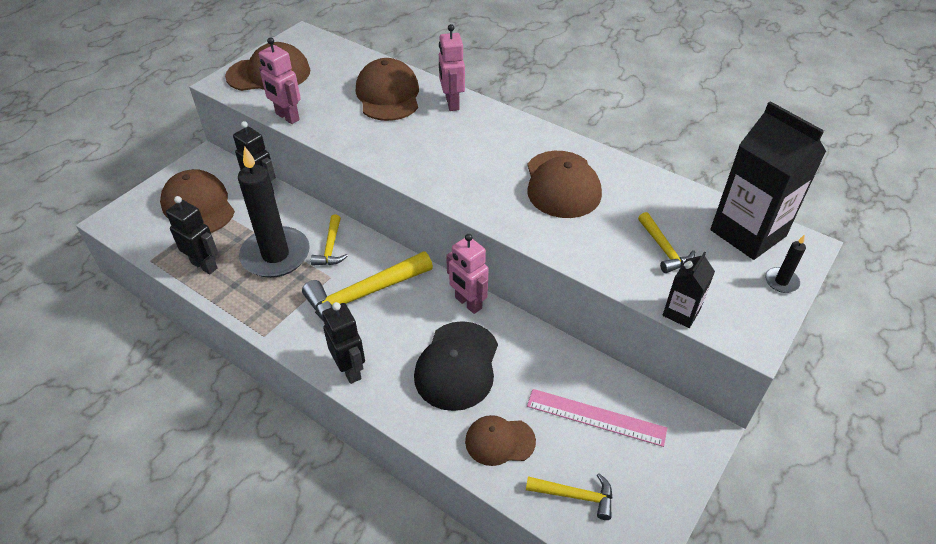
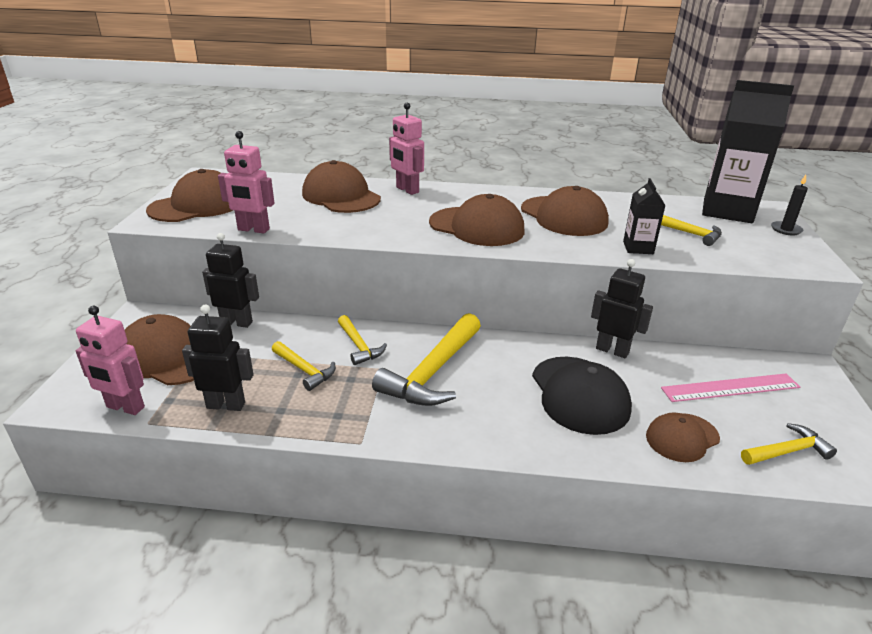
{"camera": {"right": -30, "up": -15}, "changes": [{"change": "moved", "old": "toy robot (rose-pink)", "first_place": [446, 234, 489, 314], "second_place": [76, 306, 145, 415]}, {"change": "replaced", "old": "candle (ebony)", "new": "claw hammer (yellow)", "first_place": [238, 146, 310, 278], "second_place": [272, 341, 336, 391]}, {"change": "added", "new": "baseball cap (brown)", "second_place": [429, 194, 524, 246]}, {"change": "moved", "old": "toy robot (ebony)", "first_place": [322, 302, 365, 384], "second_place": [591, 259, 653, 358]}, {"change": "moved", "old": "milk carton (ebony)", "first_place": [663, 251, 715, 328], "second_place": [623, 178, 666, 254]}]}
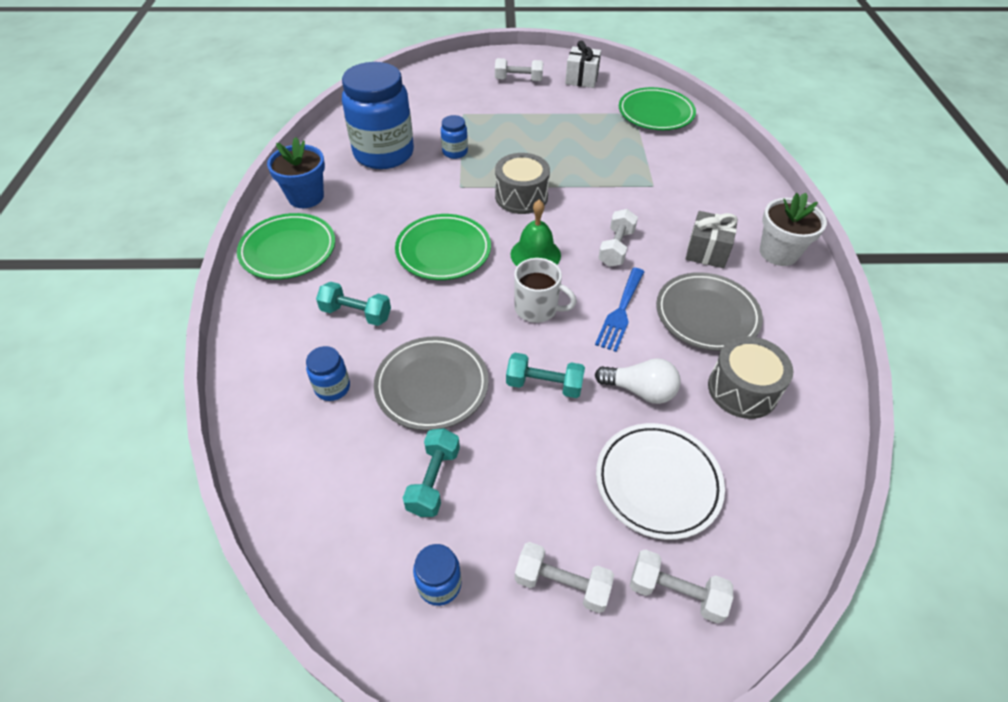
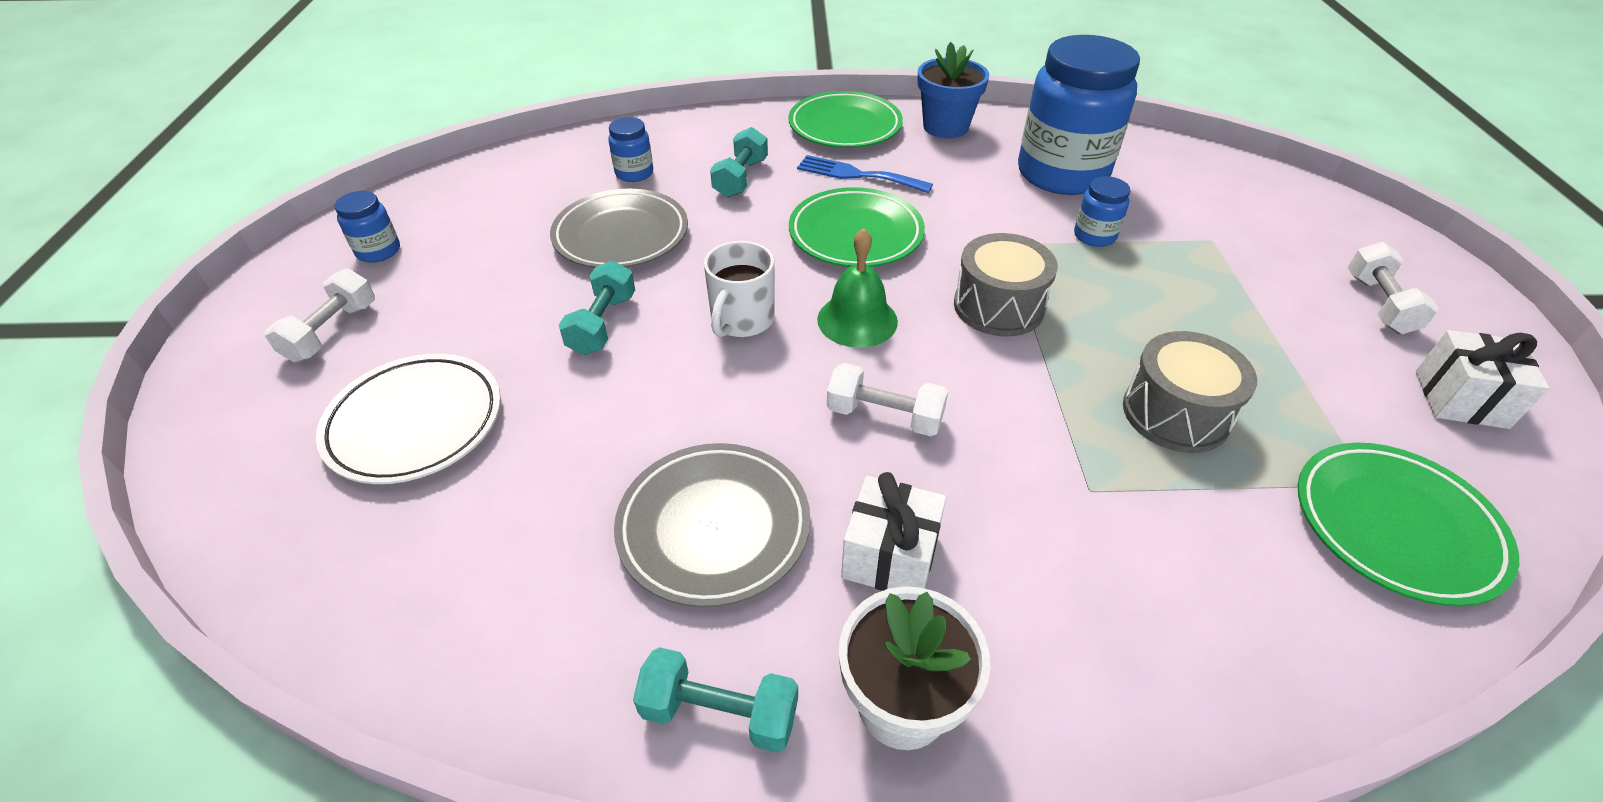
{"camera": {"right": 90, "up": -5}, "changes": [{"change": "moved", "old": "free weight (turquoise)", "first_place": [403, 428, 460, 517], "second_place": [633, 647, 798, 753]}, {"change": "moved", "old": "fork (royal blue)", "first_place": [595, 268, 644, 352], "second_place": [797, 155, 933, 193]}, {"change": "recoloured", "old": "gift (grey)", "new": "gift (pure white)", "first_place": [686, 211, 738, 268], "second_place": [841, 472, 946, 591]}, {"change": "moved", "old": "toy drum (grey)", "first_place": [708, 336, 793, 419], "second_place": [1123, 331, 1257, 453]}, {"change": "removed", "old": "bulb (pure white)", "first_place": [595, 358, 680, 404]}, {"change": "removed", "old": "free weight (pure white)", "first_place": [630, 549, 733, 624]}]}
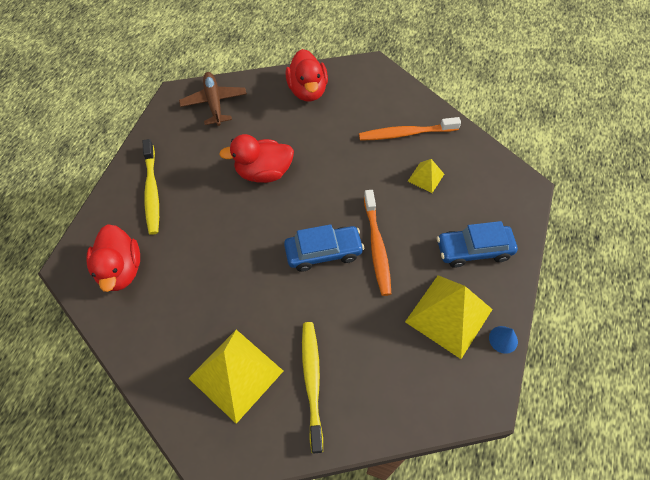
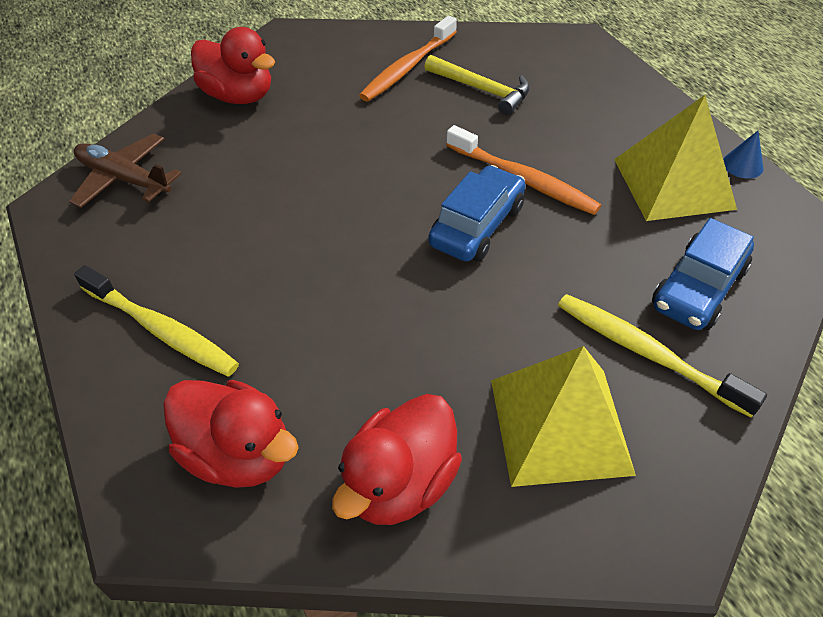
{"camera": {"right": -45, "up": -10}, "changes": [{"change": "moved", "old": "toy duck (red)", "first_place": [219, 134, 294, 183], "second_place": [332, 394, 462, 525]}, {"change": "replaced", "old": "solid pyramid (yellow)", "new": "claw hammer (yellow)", "first_place": [408, 159, 444, 193], "second_place": [424, 55, 530, 115]}, {"change": "moved", "old": "toy car (royal blue)", "first_place": [437, 221, 518, 268], "second_place": [652, 218, 754, 330]}]}
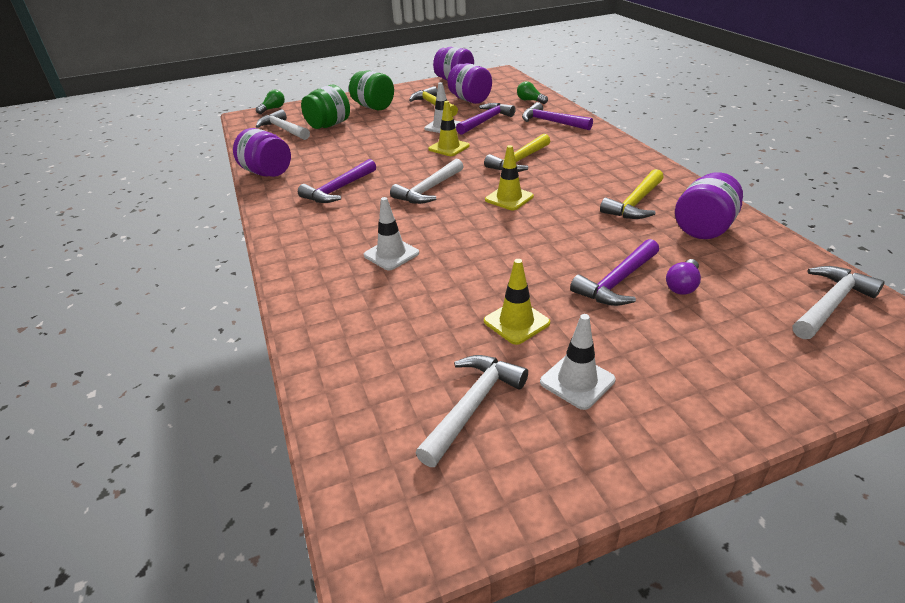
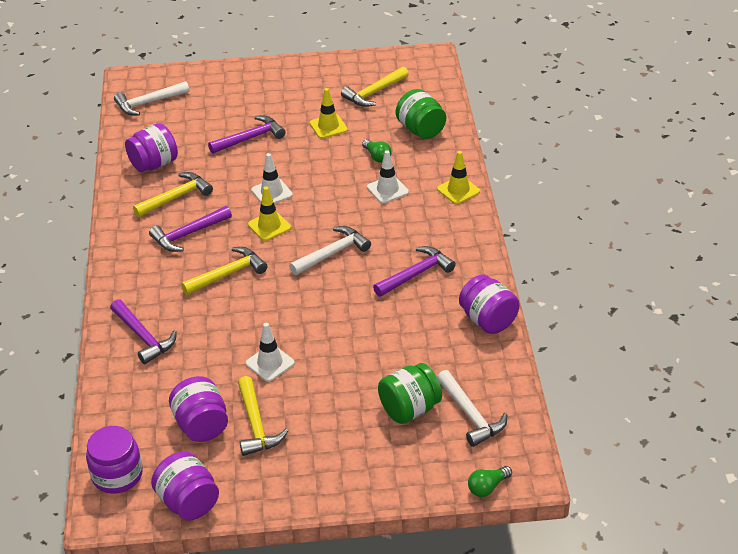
{"camera": {"right": -165, "up": 5}, "changes": [{"change": "added", "new": "jar (violet)", "second_place": [86, 426, 143, 494]}, {"change": "moved", "old": "claw hammer (violet)", "first_place": [456, 103, 516, 135], "second_place": [149, 206, 232, 252]}, {"change": "moved", "old": "road cone (pure white)", "first_place": [540, 314, 615, 410], "second_place": [251, 153, 293, 204]}, {"change": "recoloured", "old": "claw hammer (pure white)", "new": "claw hammer (yellow)", "first_place": [415, 355, 528, 467], "second_place": [341, 66, 409, 107]}, {"change": "moved", "old": "bulb (green)", "first_place": [517, 81, 548, 104], "second_place": [362, 139, 392, 163]}, {"change": "moved", "old": "jar (green)", "first_place": [349, 71, 394, 110], "second_place": [396, 89, 446, 139]}, {"change": "moved", "old": "road cone (yellow)", "first_place": [428, 101, 470, 156], "second_place": [437, 151, 480, 204]}, {"change": "removed", "old": "bulb (violet)", "first_place": [666, 259, 701, 295]}]}
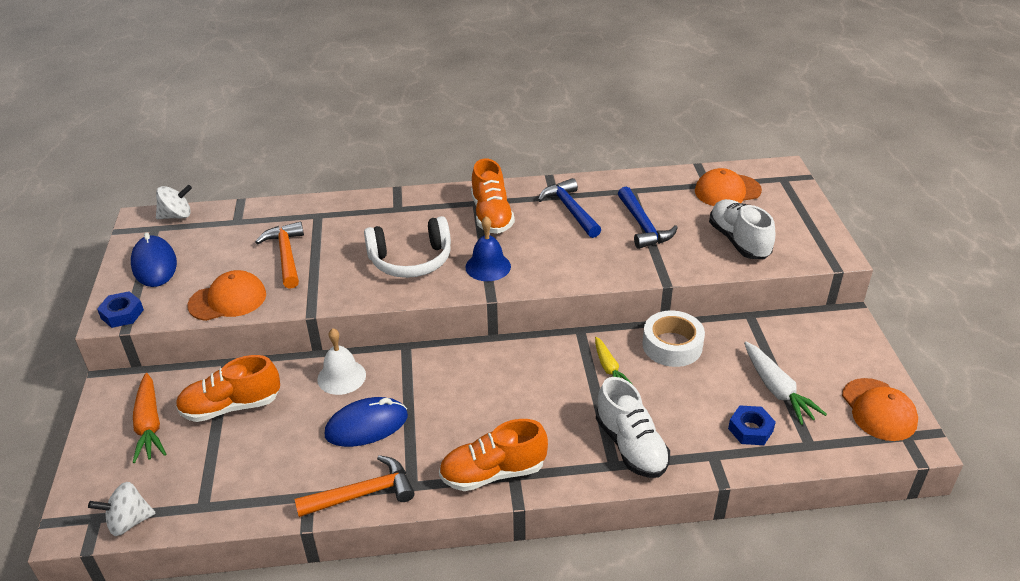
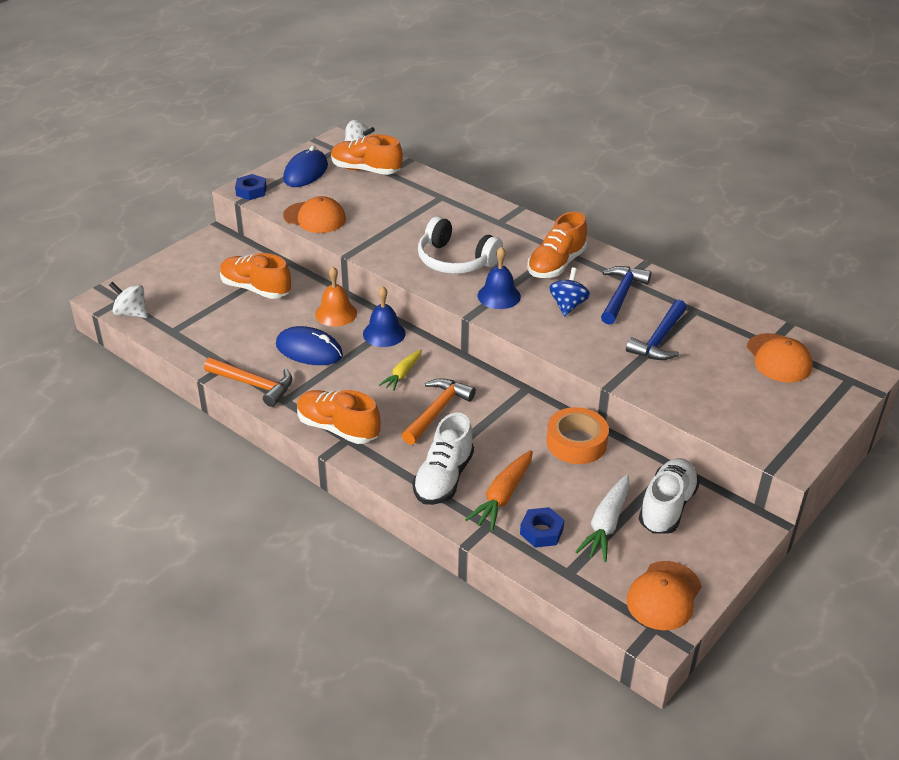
{"camera": {"right": 45, "up": 0}, "changes": [{"change": "recoloured", "old": "hand bell (pure white)", "new": "hand bell (orange-coloured)", "first_place": [317, 328, 366, 395], "second_place": [315, 267, 357, 326]}, {"change": "added", "new": "sneaker (orange-coloured)", "second_place": [331, 134, 403, 175]}, {"change": "added", "new": "hand bell (royal blue)", "second_place": [363, 286, 406, 347]}, {"change": "moved", "old": "toy carrot (yellow)", "first_place": [595, 337, 632, 384], "second_place": [379, 350, 422, 391]}, {"change": "moved", "old": "claw hammer (orange-coloured)", "first_place": [255, 221, 304, 289], "second_place": [402, 378, 476, 445]}, {"change": "moved", "old": "toy carrot (orange-coloured)", "first_place": [133, 373, 166, 463], "second_place": [465, 450, 533, 531]}, {"change": "recoloured", "old": "roll of tape (pure white)", "new": "roll of tape (orange-coloured)", "first_place": [642, 311, 705, 367], "second_place": [547, 407, 609, 464]}, {"change": "added", "new": "spinning top (royal blue)", "second_place": [549, 268, 590, 317]}, {"change": "moved", "old": "sneaker (pure white)", "first_place": [709, 199, 775, 259], "second_place": [639, 458, 700, 534]}, {"change": "turned", "old": "baseball cap (orange-coloured)", "first_place": [695, 168, 762, 206], "second_place": [747, 333, 813, 383], "degrees": -135}]}
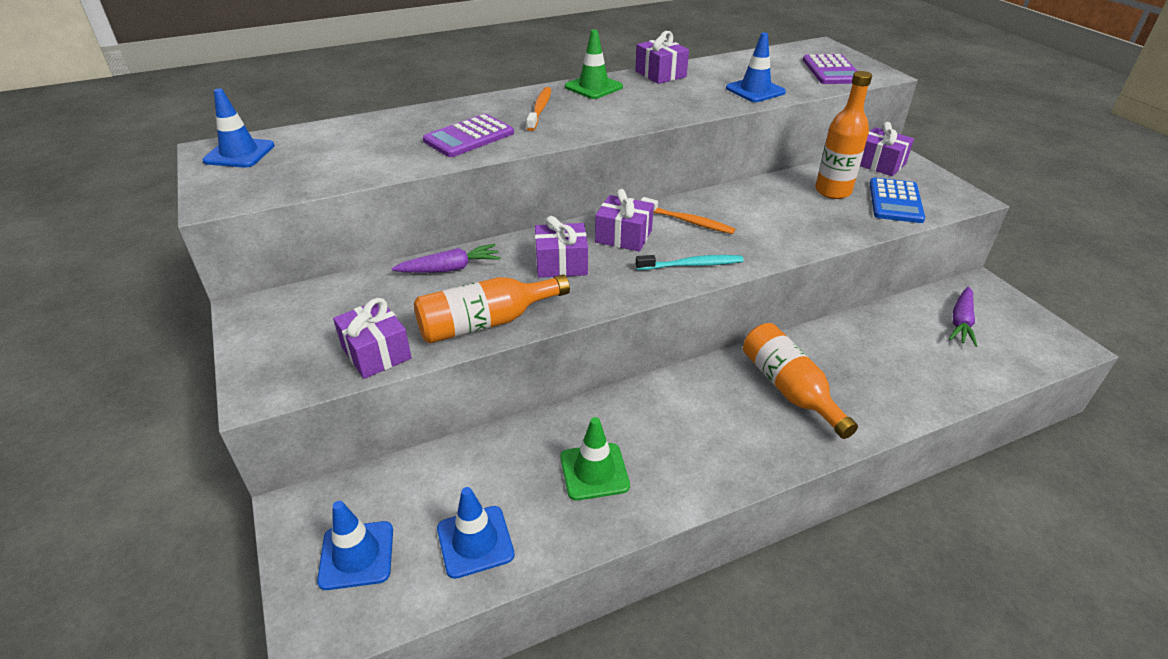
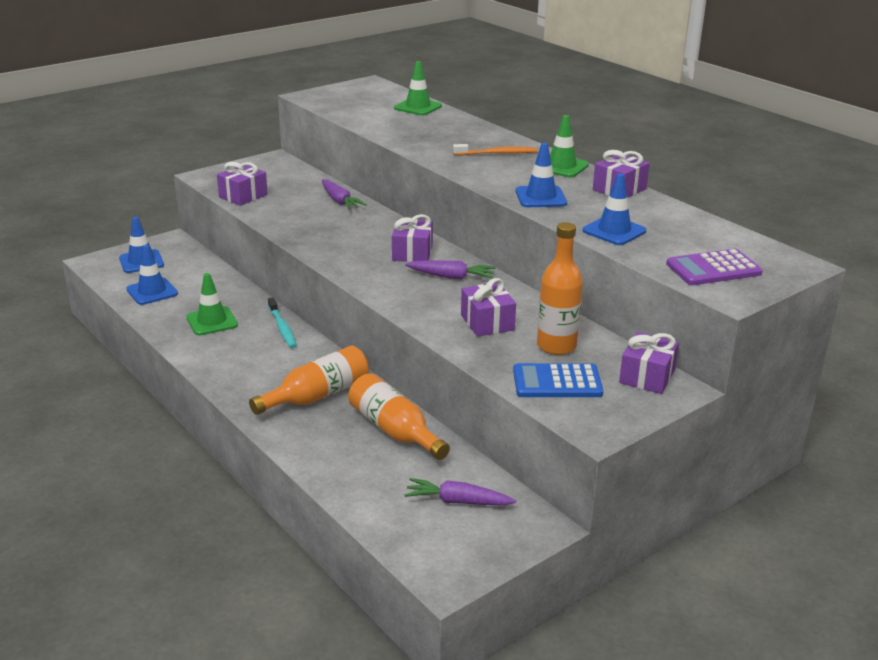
{"camera": {"right": 75, "up": -10}, "changes": [{"change": "moved", "old": "dental brush (turquoise)", "first_place": [636, 255, 744, 270], "second_place": [268, 298, 297, 348]}, {"change": "moved", "old": "flask (orange-coloured)", "first_place": [414, 274, 570, 344], "second_place": [348, 373, 450, 460]}, {"change": "added", "new": "road cone (green)", "second_place": [394, 61, 442, 115]}, {"change": "replaced", "old": "dental brush (orange-coloured)", "new": "toy carrot (violet)", "first_place": [640, 197, 735, 234], "second_place": [405, 260, 496, 280]}, {"change": "moved", "old": "gift (violet)", "first_place": [535, 216, 588, 278], "second_place": [461, 278, 516, 337]}, {"change": "moved", "old": "road cone (royal blue)", "first_place": [202, 88, 275, 168], "second_place": [516, 143, 567, 207]}, {"change": "removed", "old": "calculator (violet)", "first_place": [423, 114, 514, 157]}]}
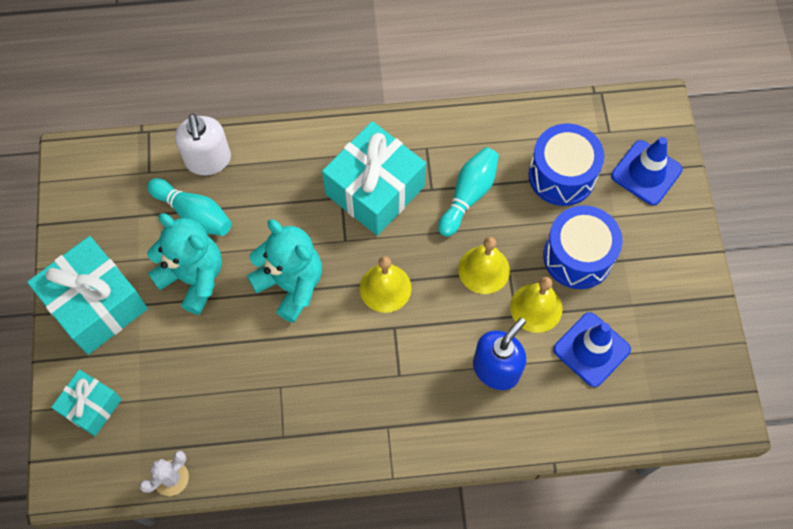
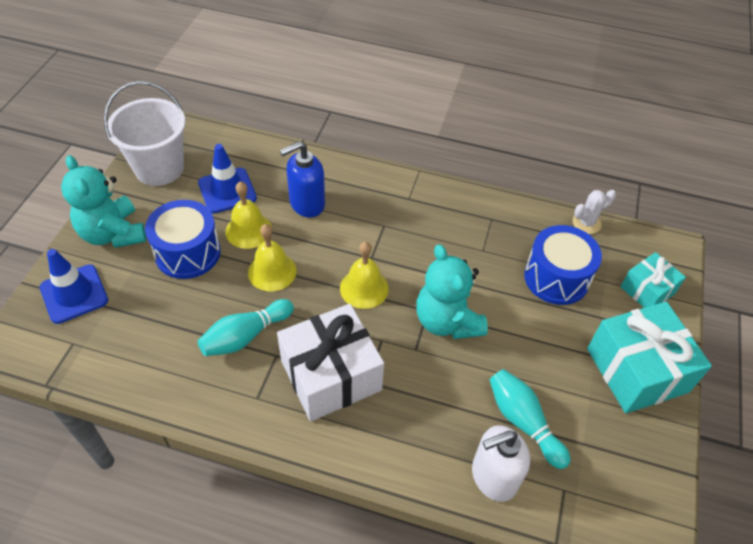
{"camera": {"right": -160, "up": -15}, "changes": [{"change": "moved", "old": "teddy (turquoise)", "first_place": [147, 213, 222, 315], "second_place": [61, 155, 146, 248]}, {"change": "added", "new": "pail (pure white)", "second_place": [104, 81, 186, 186]}, {"change": "recoloured", "old": "gift (turquoise)", "new": "gift (pure white)", "first_place": [322, 121, 426, 236], "second_place": [277, 304, 384, 421]}, {"change": "turned", "old": "soap pump (pure white)", "first_place": [175, 114, 231, 175], "second_place": [472, 425, 530, 502], "degrees": -120}, {"change": "moved", "old": "toy drum (royal blue)", "first_place": [529, 124, 604, 206], "second_place": [524, 225, 602, 305]}]}
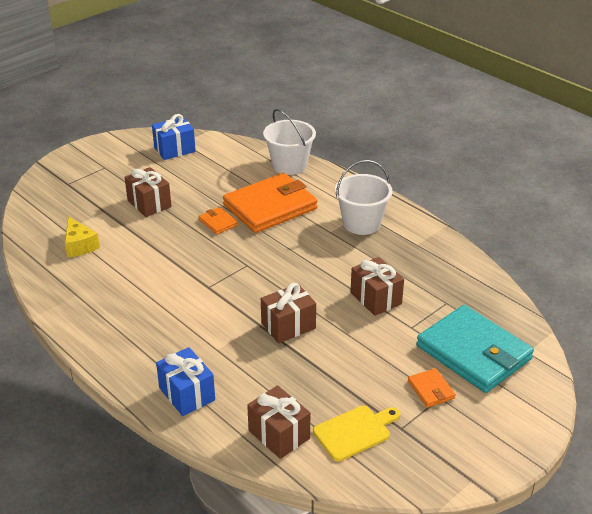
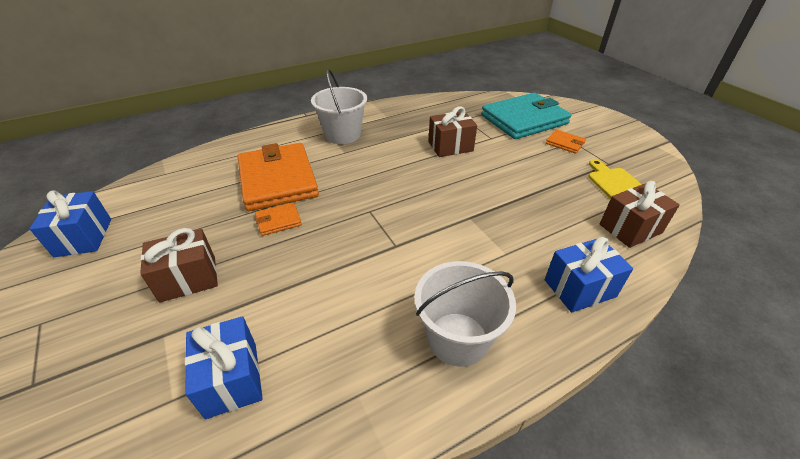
{"camera": {"right": -75, "up": 5}, "changes": [{"change": "replaced", "old": "piece of cheese (yellow)", "new": "gift (royal blue)", "first_place": [65, 216, 100, 257], "second_place": [185, 316, 263, 419]}, {"change": "moved", "old": "pail (pure white)", "first_place": [263, 109, 316, 175], "second_place": [414, 261, 516, 367]}, {"change": "turned", "old": "card wallet (orange-coloured)", "first_place": [408, 368, 456, 408], "second_place": [546, 130, 586, 154], "degrees": 45}, {"change": "removed", "old": "gift (brown)", "first_place": [261, 283, 316, 343]}]}
